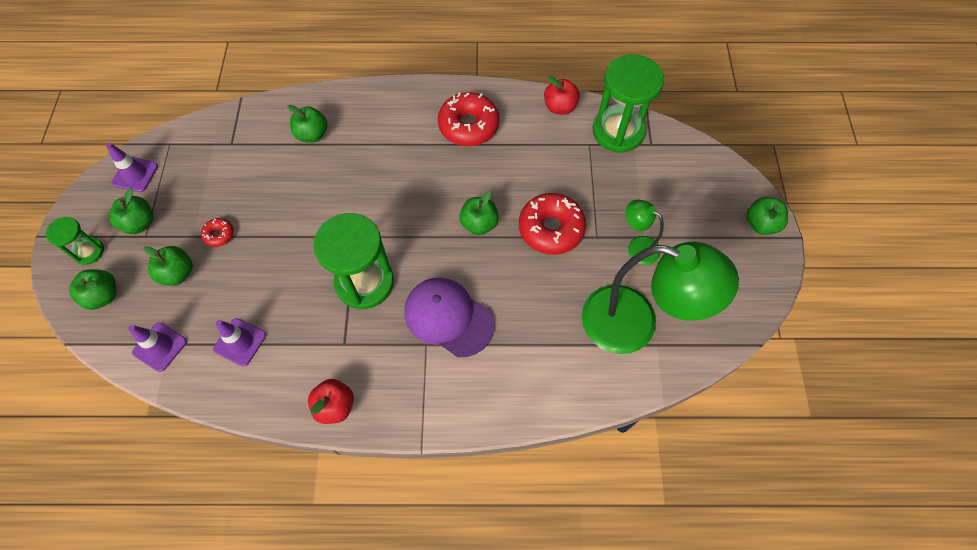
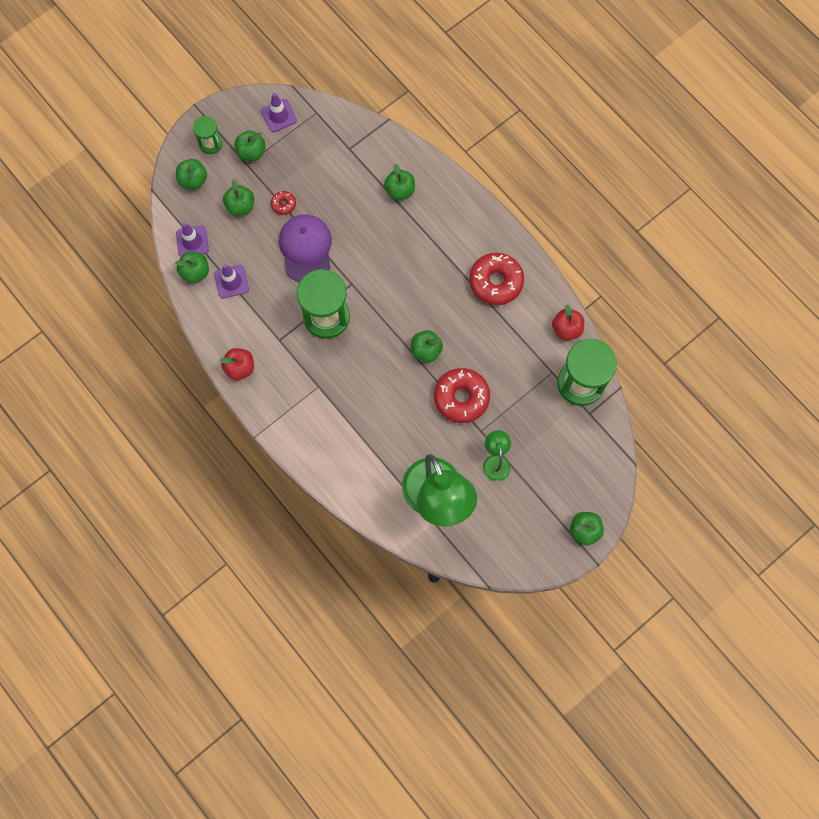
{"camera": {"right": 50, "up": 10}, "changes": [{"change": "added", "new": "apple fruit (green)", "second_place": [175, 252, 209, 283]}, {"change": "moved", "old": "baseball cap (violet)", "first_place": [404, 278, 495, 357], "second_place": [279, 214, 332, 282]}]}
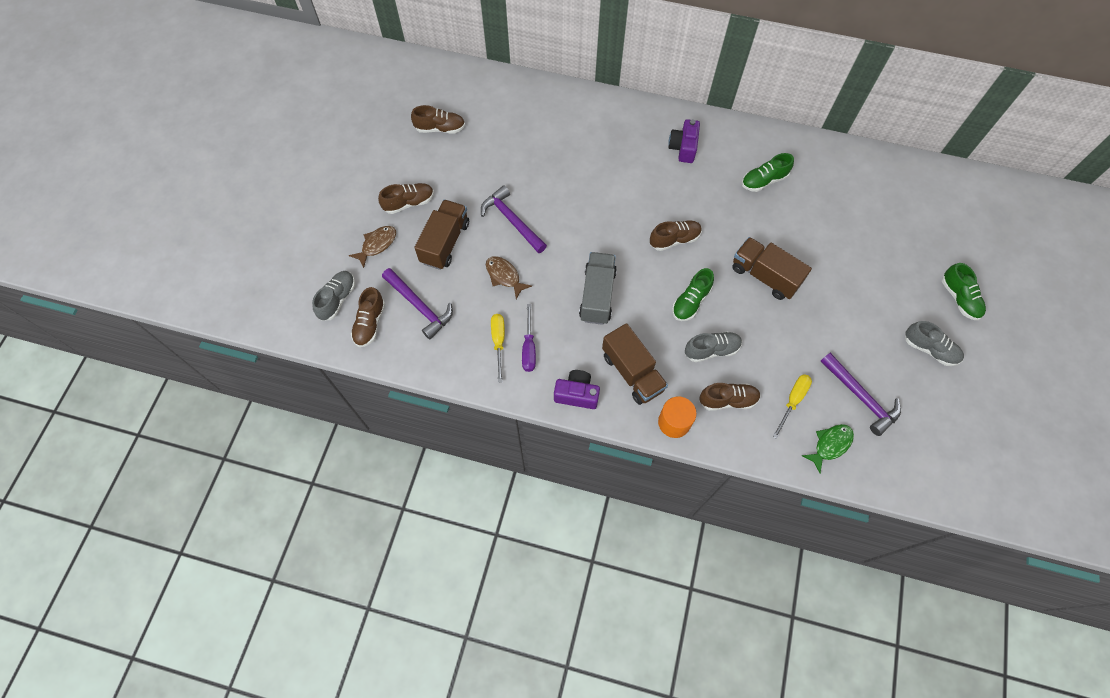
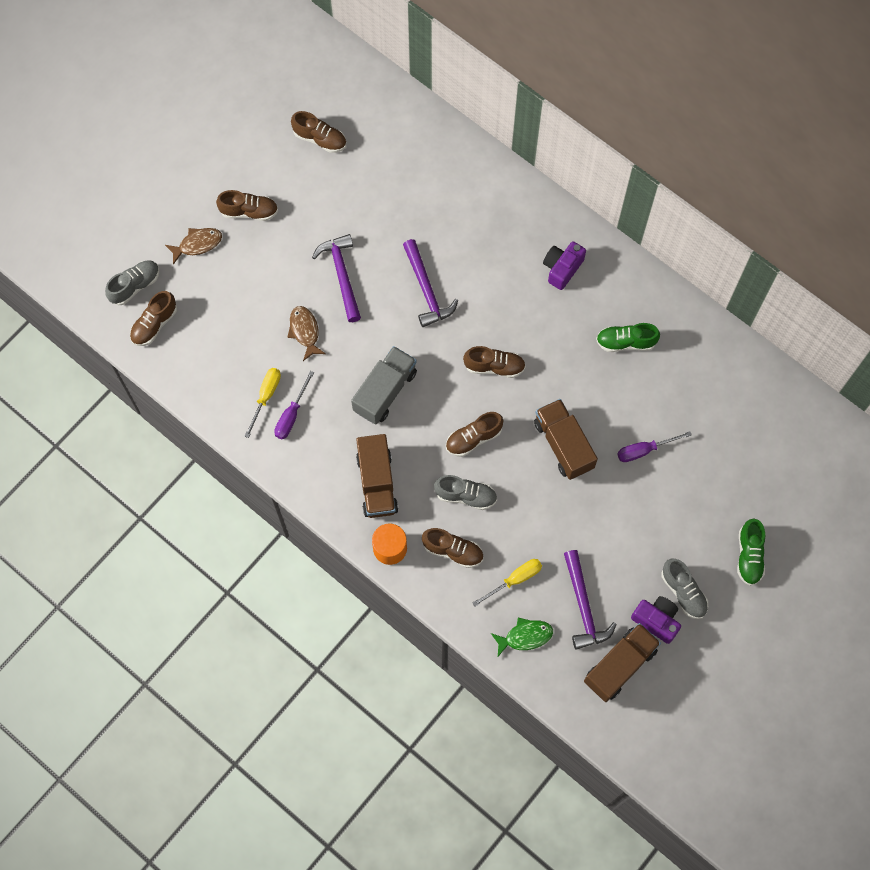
{"camera": {"right": 25, "up": 5}, "changes": [{"change": "moved", "old": "claw hammer (violet)", "first_place": [382, 268, 453, 339], "second_place": [403, 239, 458, 327]}, {"change": "recoloured", "old": "sneaker (green)", "new": "sneaker (brown)", "first_place": [672, 268, 714, 321], "second_place": [446, 412, 503, 457]}, {"change": "moved", "old": "truck (brown)", "first_place": [414, 200, 469, 270], "second_place": [584, 623, 661, 702]}, {"change": "added", "new": "flat screwdriver (violet)", "second_place": [617, 431, 692, 462]}, {"change": "moved", "old": "photo camera (violet)", "first_place": [554, 370, 600, 409], "second_place": [631, 596, 681, 644]}]}
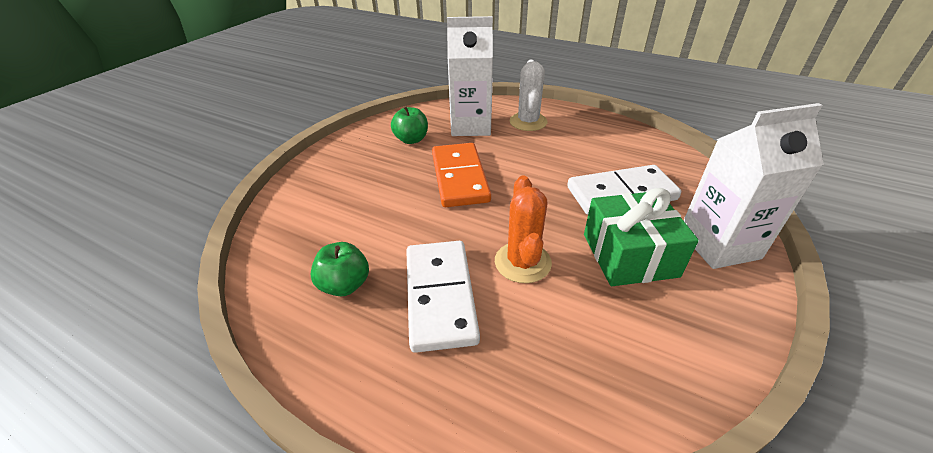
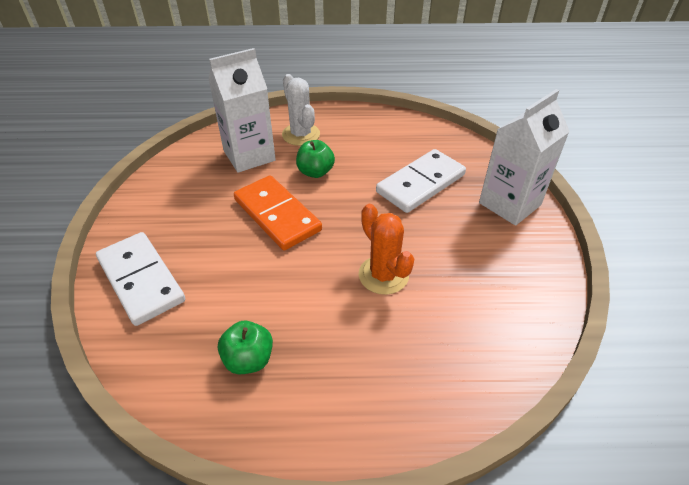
{"camera": {"right": -30, "up": 5}, "changes": [{"change": "moved", "old": "domino (pure white)", "first_place": [406, 241, 480, 353], "second_place": [96, 232, 185, 326]}, {"change": "moved", "old": "apple fruit (green)", "first_place": [391, 106, 428, 144], "second_place": [296, 140, 335, 178]}, {"change": "removed", "old": "gift (green)", "first_place": [584, 188, 699, 286]}]}
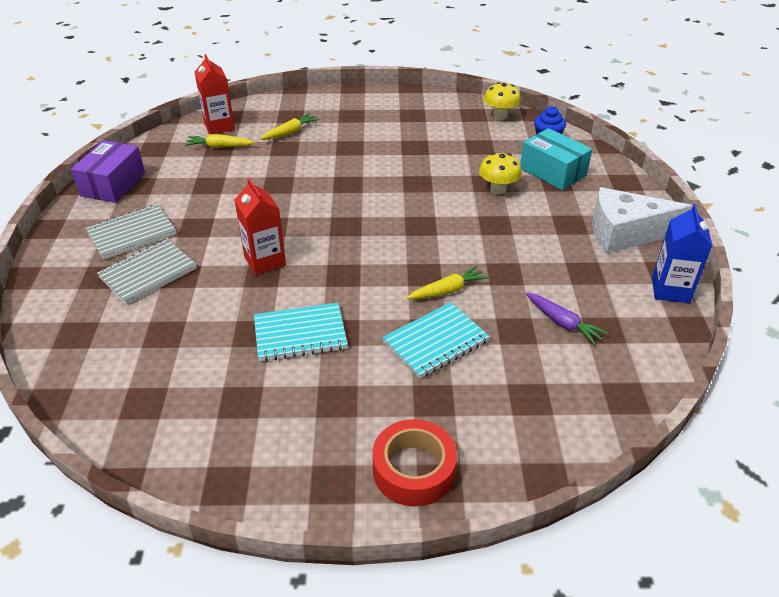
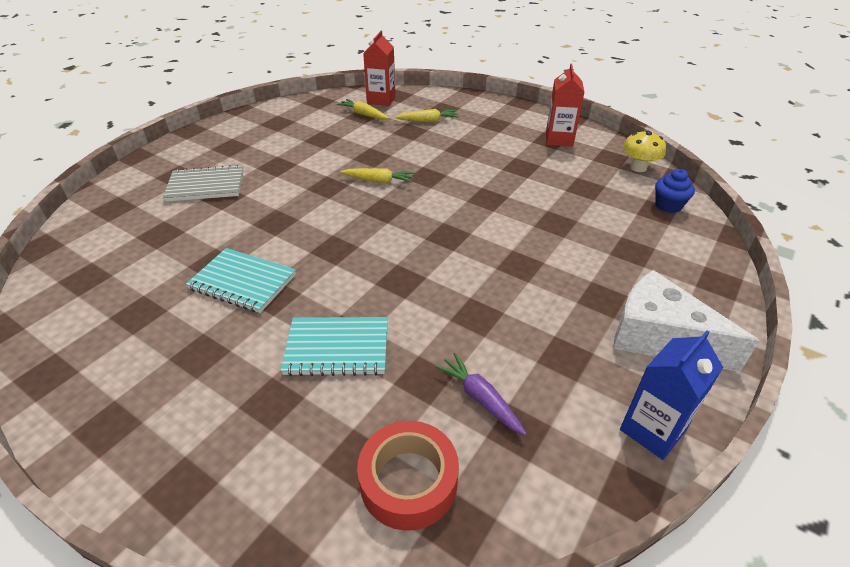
{"camera": {"right": 35, "up": 0}, "changes": [{"change": "moved", "old": "toy carrot (yellow)", "first_place": [407, 266, 488, 299], "second_place": [341, 168, 415, 183]}, {"change": "moved", "old": "roll of tape (red)", "first_place": [372, 419, 457, 507], "second_place": [357, 421, 459, 531]}, {"change": "turned", "old": "toy carrot (violet)", "first_place": [526, 293, 608, 345], "second_place": [435, 353, 527, 435], "degrees": 150}, {"change": "moved", "old": "milk carton (red)", "first_place": [234, 178, 286, 275], "second_place": [546, 63, 584, 147]}, {"change": "removed", "old": "package (violet)", "first_place": [71, 140, 145, 203]}, {"change": "removed", "old": "notebook (grey)", "first_place": [86, 204, 176, 260]}, {"change": "removed", "old": "mushroom (yellow)", "first_place": [479, 153, 522, 194]}, {"change": "removed", "old": "package (turquoise)", "first_place": [520, 128, 592, 191]}]}
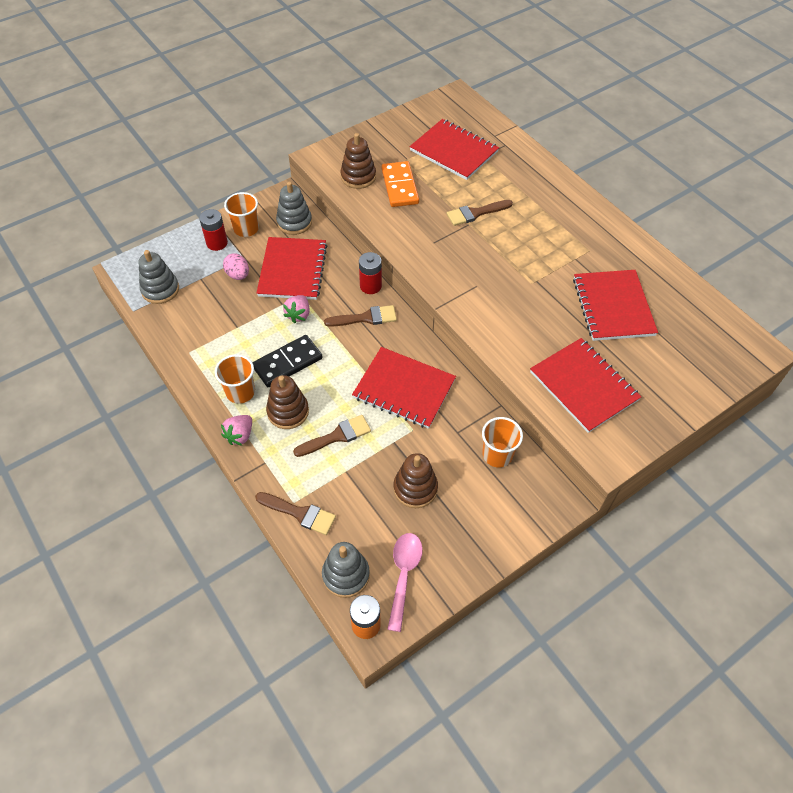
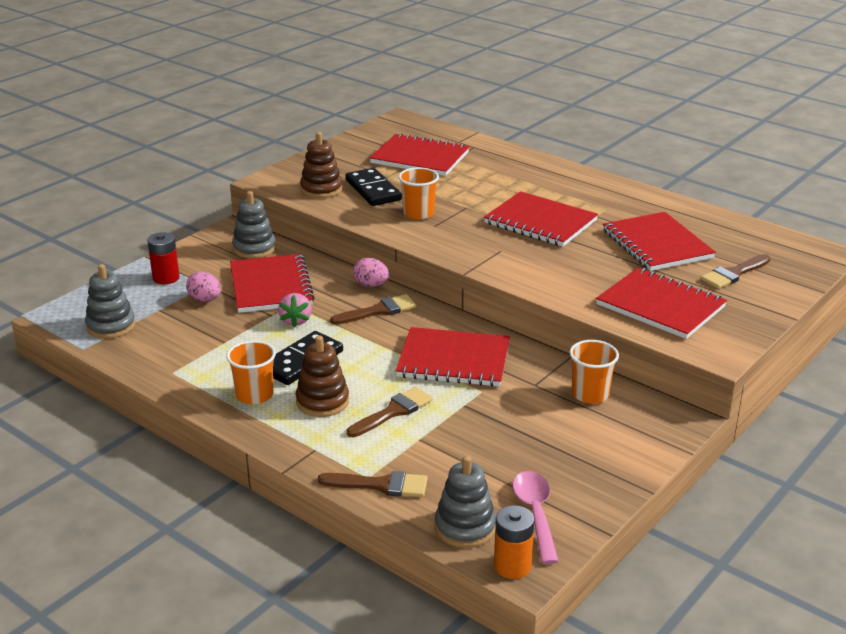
{"camera": {"right": -15, "up": -25}, "changes": [{"change": "recoloured", "old": "domino (orange-coloured)", "new": "domino (ebony)", "first_place": [382, 161, 419, 207], "second_place": [345, 168, 402, 206]}, {"change": "replaced", "old": "battery (red)", "new": "toy egg (rose-pink)", "first_place": [359, 252, 382, 294], "second_place": [353, 258, 389, 287]}, {"change": "moved", "old": "tumbler (orange-coloured)", "first_place": [224, 192, 259, 237], "second_place": [398, 167, 439, 220]}, {"change": "added", "new": "notebook (red)", "second_place": [484, 191, 598, 247]}, {"change": "moved", "old": "paintbrush (brown)", "first_place": [447, 200, 513, 226], "second_place": [701, 254, 771, 289]}, {"change": "removed", "old": "berry (rose-pink)", "first_place": [221, 415, 252, 446]}, {"change": "removed", "old": "stacking rings (brown)", "first_place": [393, 453, 438, 508]}]}
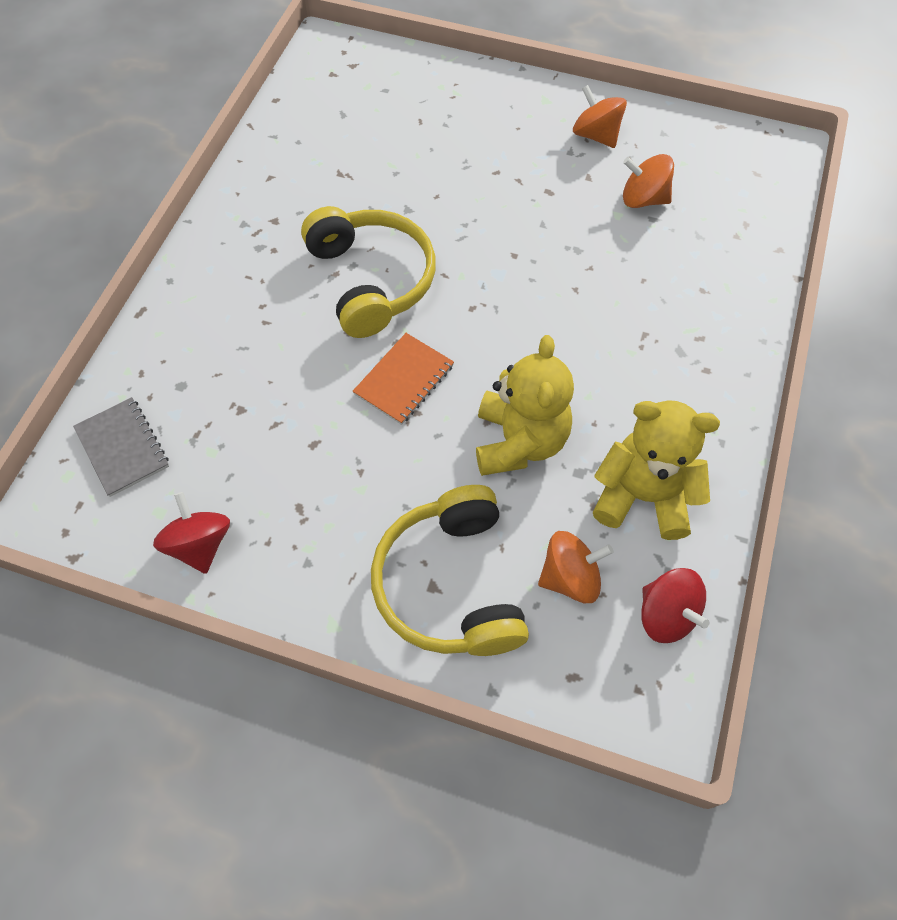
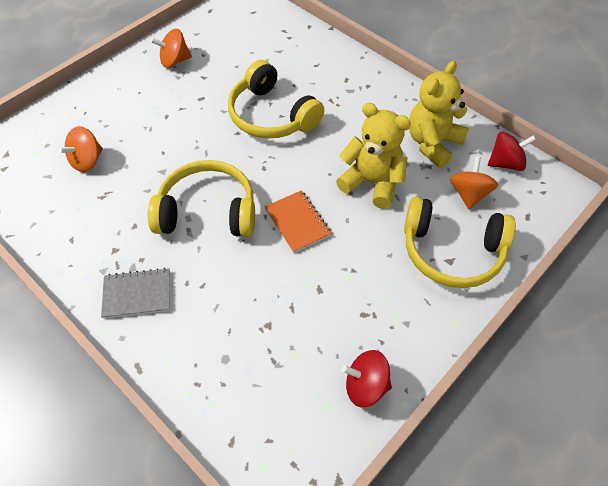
{"camera": {"right": -65, "up": -5}, "changes": [{"change": "moved", "old": "spinning top (orange-coloured)", "first_place": [623, 154, 674, 208], "second_place": [58, 126, 103, 172]}, {"change": "moved", "old": "notebook (grey)", "first_place": [73, 397, 169, 497], "second_place": [101, 268, 170, 318]}, {"change": "added", "new": "headset (yellow)", "second_place": [228, 60, 324, 139]}]}
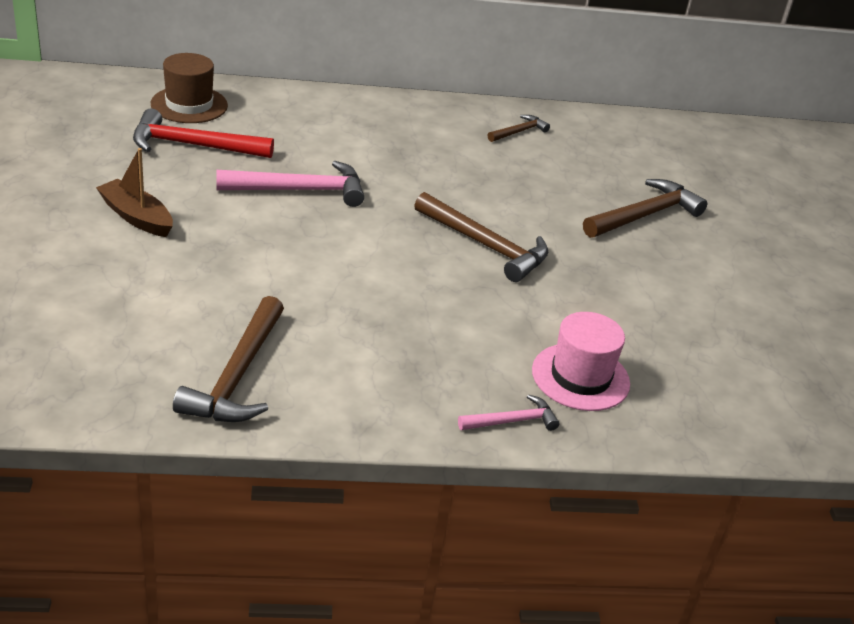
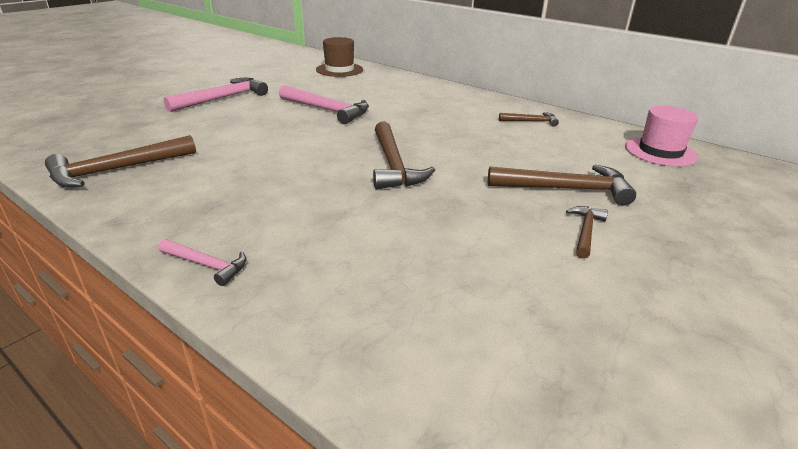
{"camera": {"right": 45, "up": -5}, "changes": [{"change": "replaced", "old": "sailboat (brown)", "new": "claw hammer (rose-pink)", "first_place": [96, 148, 173, 237], "second_place": [164, 78, 268, 112]}, {"change": "added", "new": "claw hammer (brown)", "second_place": [566, 206, 608, 259]}, {"change": "moved", "old": "hat (rose-pink)", "first_place": [532, 312, 630, 411], "second_place": [625, 106, 698, 166]}, {"change": "removed", "old": "claw hammer (red)", "first_place": [133, 109, 274, 158]}]}
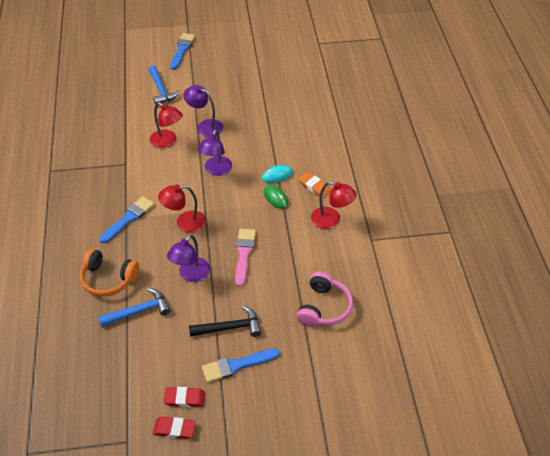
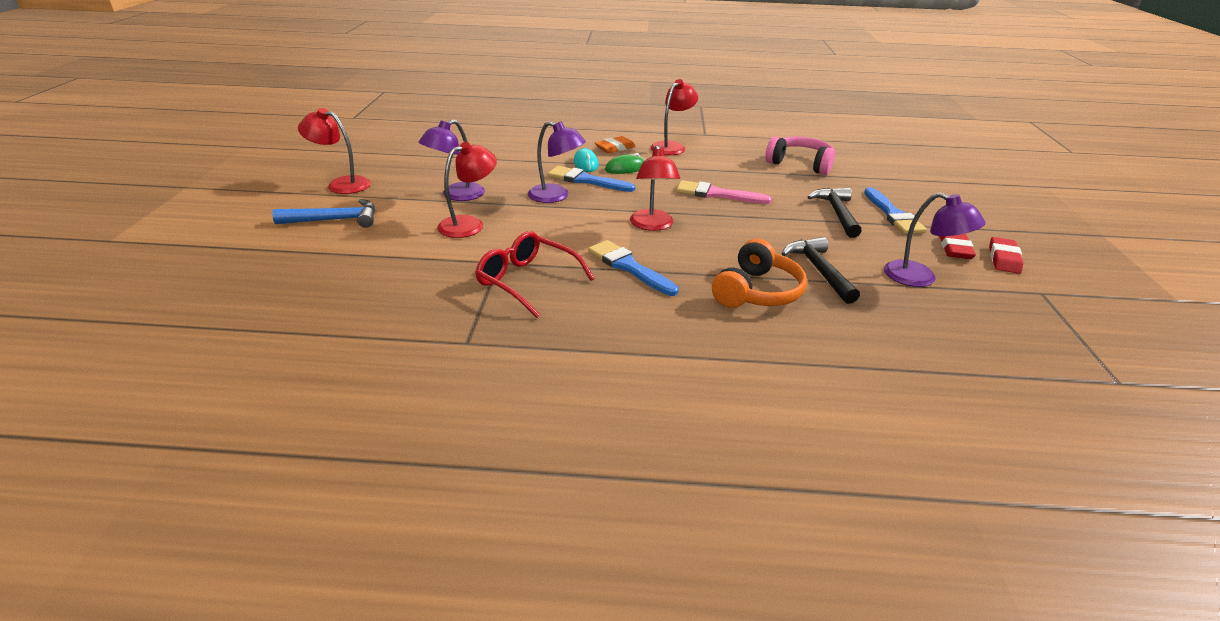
{"camera": {"right": -80, "up": -15}, "changes": [{"change": "added", "new": "reading lamp (red)", "second_place": [298, 108, 371, 194]}, {"change": "added", "new": "eyeglasses (red)", "second_place": [475, 231, 595, 318]}, {"change": "moved", "old": "paintbrush (royal blue)", "first_place": [170, 33, 195, 70], "second_place": [548, 166, 635, 192]}, {"change": "recoloured", "old": "claw hammer (royal blue)", "new": "claw hammer (ebony)", "first_place": [98, 288, 170, 327], "second_place": [782, 237, 860, 304]}, {"change": "moved", "old": "reading lamp (violet)", "first_place": [167, 234, 210, 282], "second_place": [884, 193, 986, 287]}]}
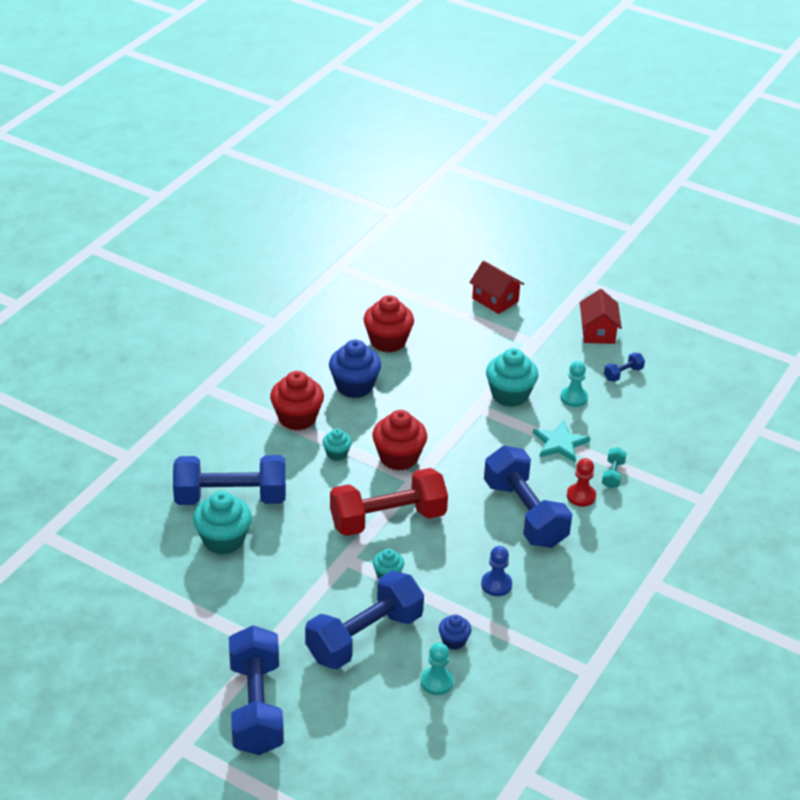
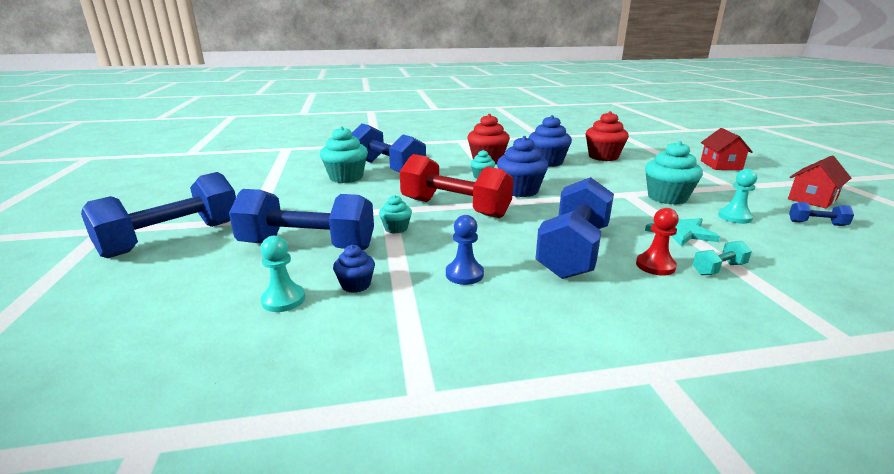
{"camera": {"right": 50, "up": -15}, "changes": [{"change": "recoloured", "old": "cupcake (red)", "new": "cupcake (royal blue)", "first_place": [372, 410, 427, 471], "second_place": [497, 136, 548, 197]}]}
